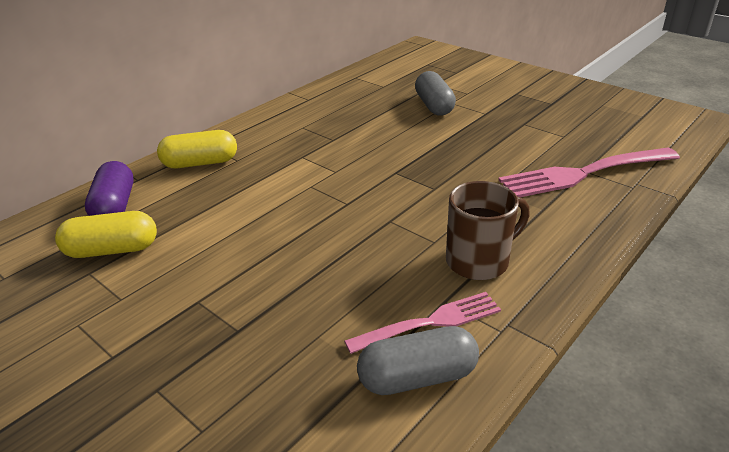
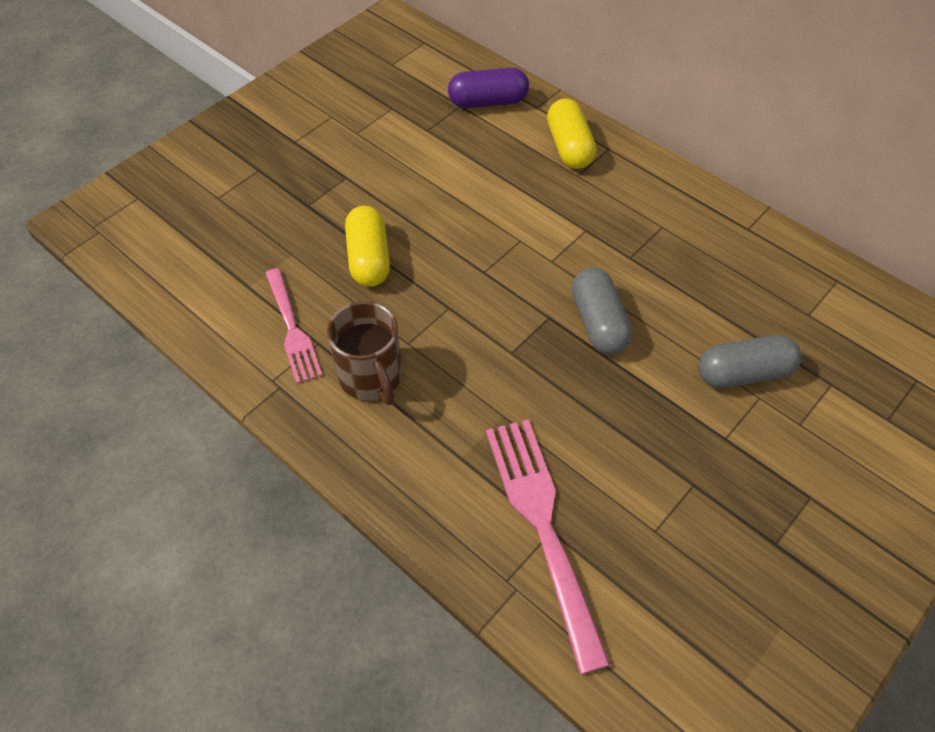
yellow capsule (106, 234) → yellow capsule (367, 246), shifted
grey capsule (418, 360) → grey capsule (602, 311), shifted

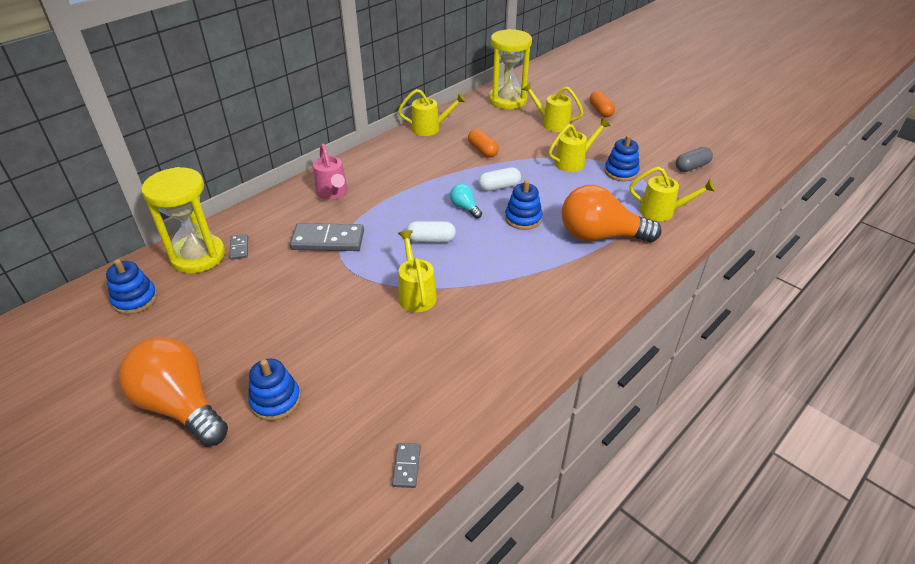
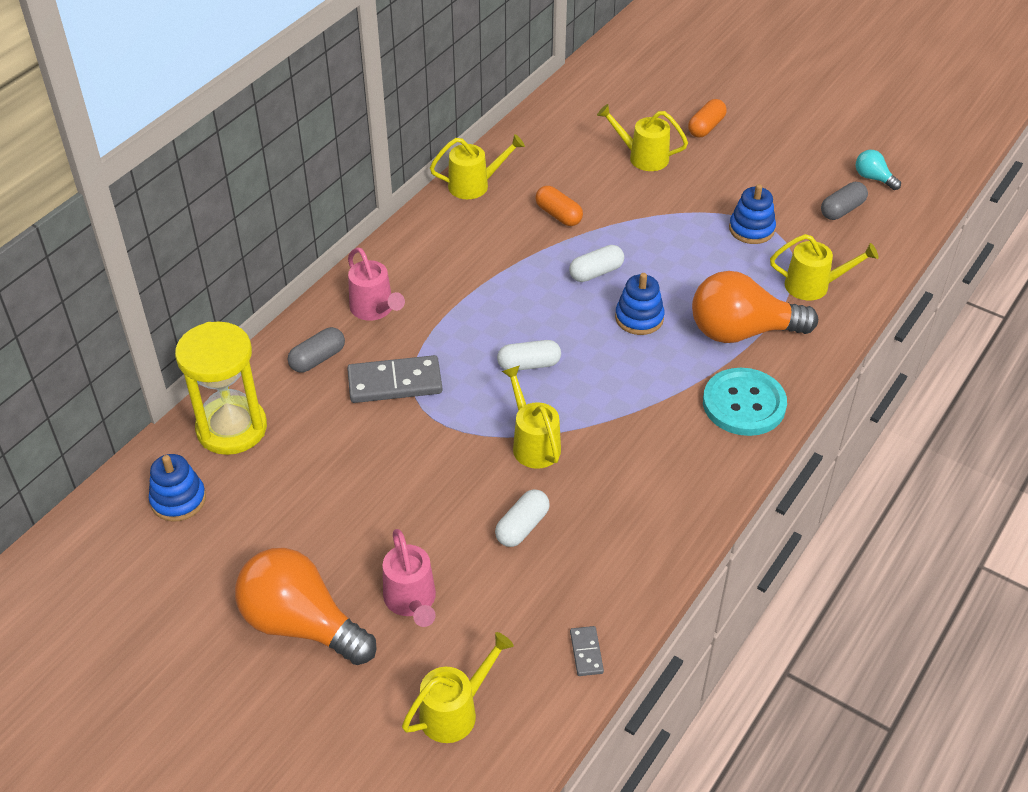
yellow hourglass (510, 69) → -
orange capsule (602, 104) → orange capsule (707, 118), 60 degrees clockwise
yellow watering can (579, 145) → yellow watering can (458, 687), shifted
turquoise light bulb (466, 201) → turquoise light bulb (878, 170), shifted
grey domino (238, 247) → -
blue stacking toy (274, 390) → pink watering can (409, 578)
- → grey capsule (316, 350)
- → turquoise button (745, 402)
- → white capsule (522, 518)

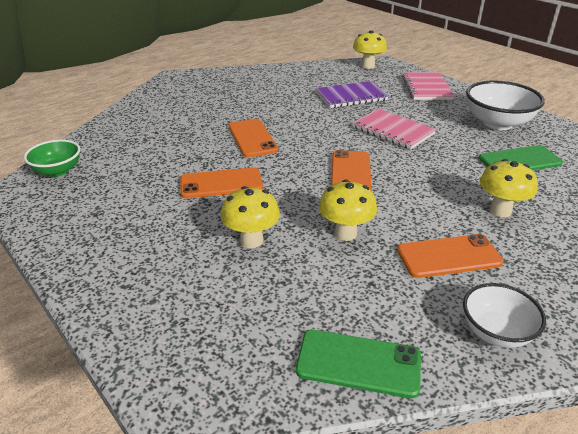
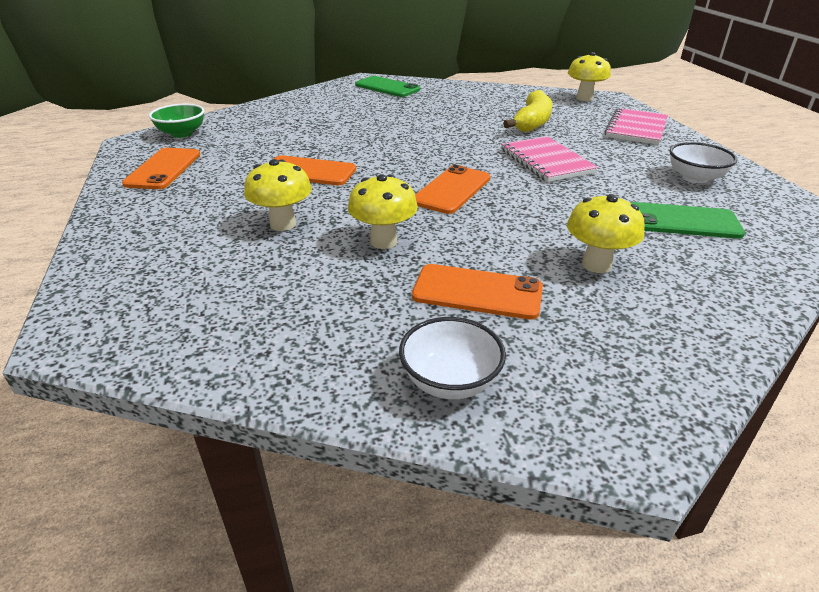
purple notebook (352, 94) → yellow banana (527, 111)
white bowl (505, 105) → white bowl (703, 163), x0.62
orange phone (253, 138) → orange phone (161, 168), shifted
green phone (358, 364) → green phone (387, 86), shifted

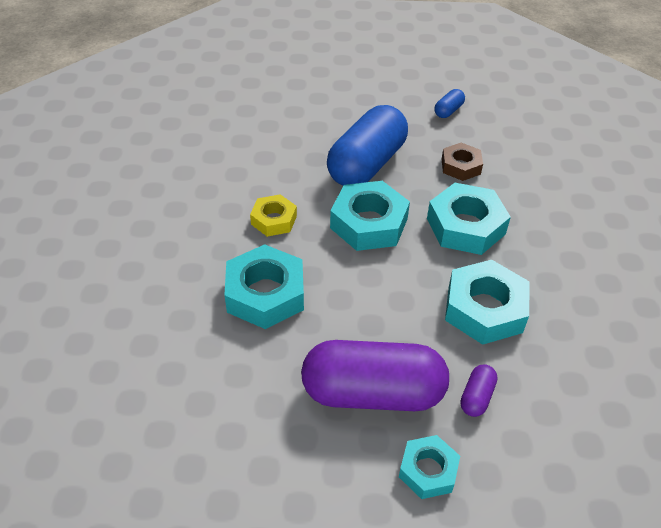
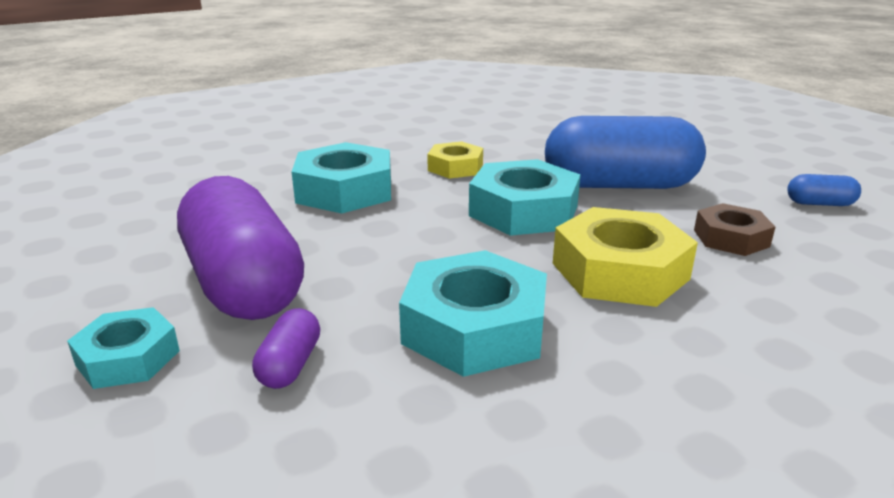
turquoise nut (469, 219) → yellow nut (625, 257)
purple capsule (479, 390) → purple capsule (286, 348), 75 degrees counterclockwise

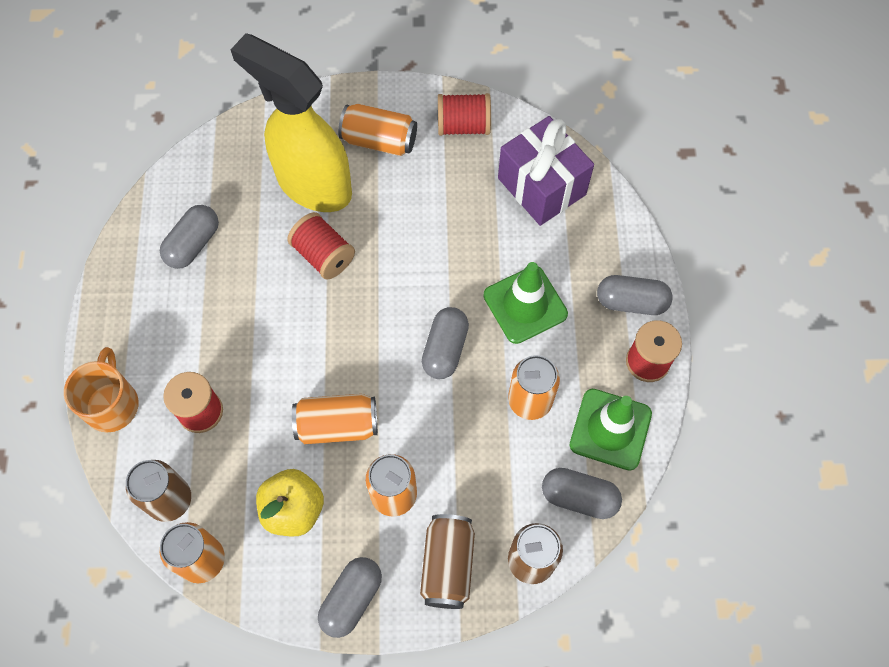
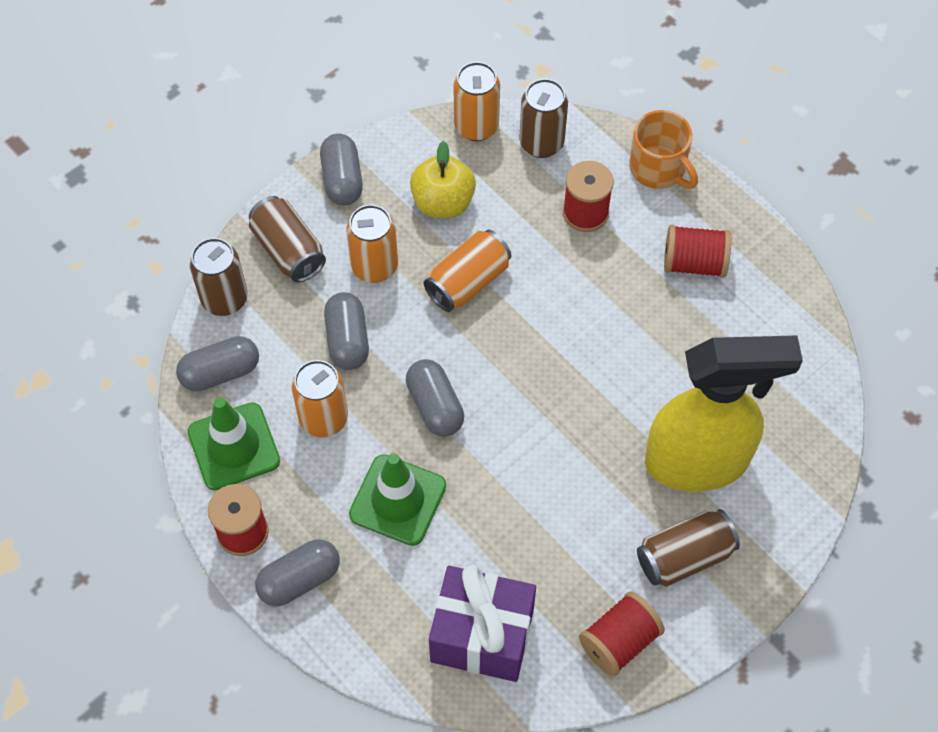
orange can (377, 130) → brown can (688, 548)
grey capsule (189, 237) → grey capsule (346, 331), shifted
red spool (321, 245) → red spool (697, 251), shifted

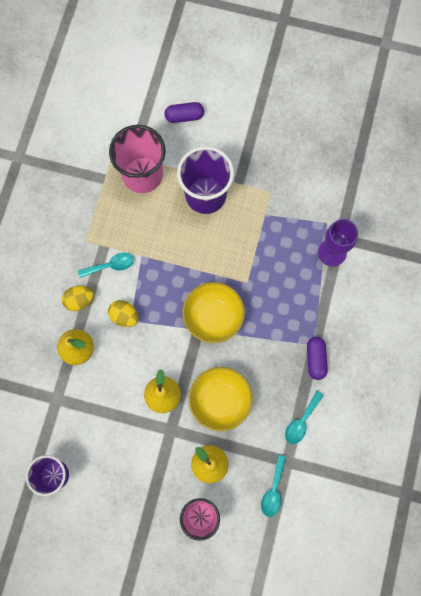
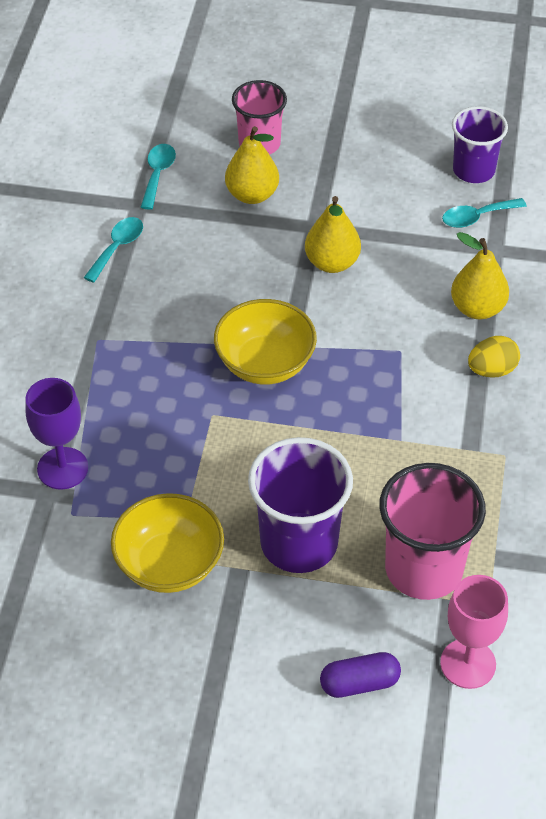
turquoise spoon (106, 265) → turquoise spoon (484, 213), shifted
yellow egg (123, 313) → -
purple capsule (317, 358) → -
yellow bowl (221, 399) → yellow bowl (167, 543), shifted
- → pink goblet (474, 632)

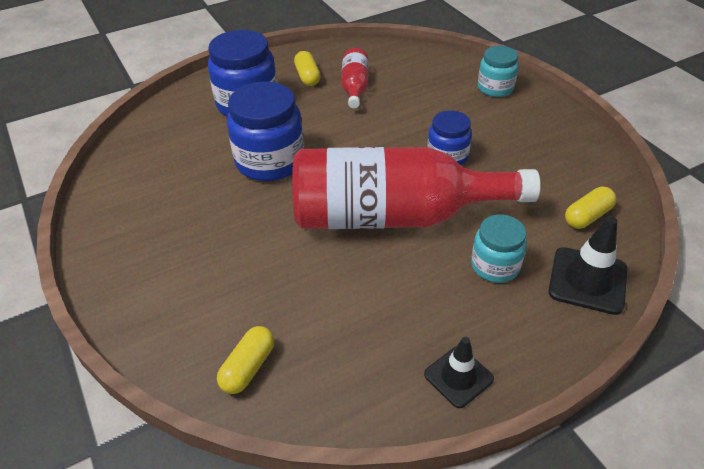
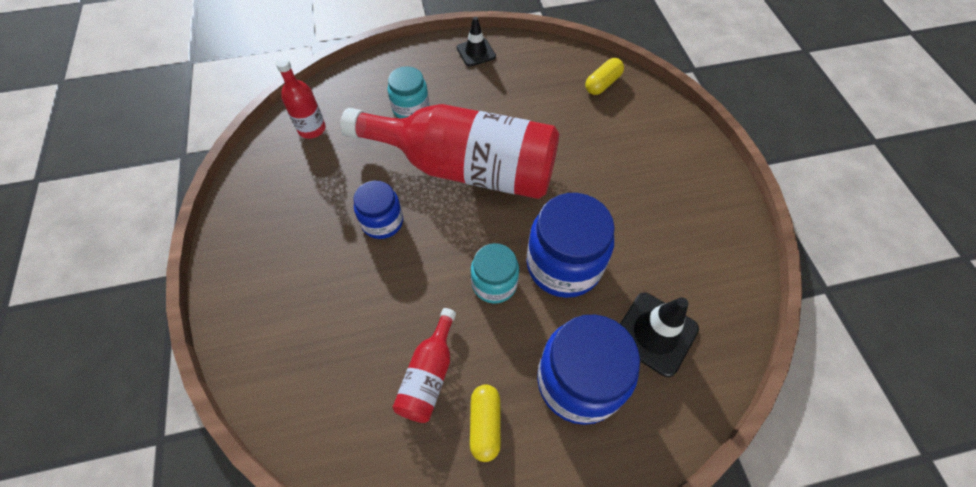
turquoise jar (498, 71) → turquoise jar (495, 273), shifted
yellow capsule (590, 208) → red bottle (301, 98)
black traffic cone (588, 265) → black traffic cone (659, 334), shifted

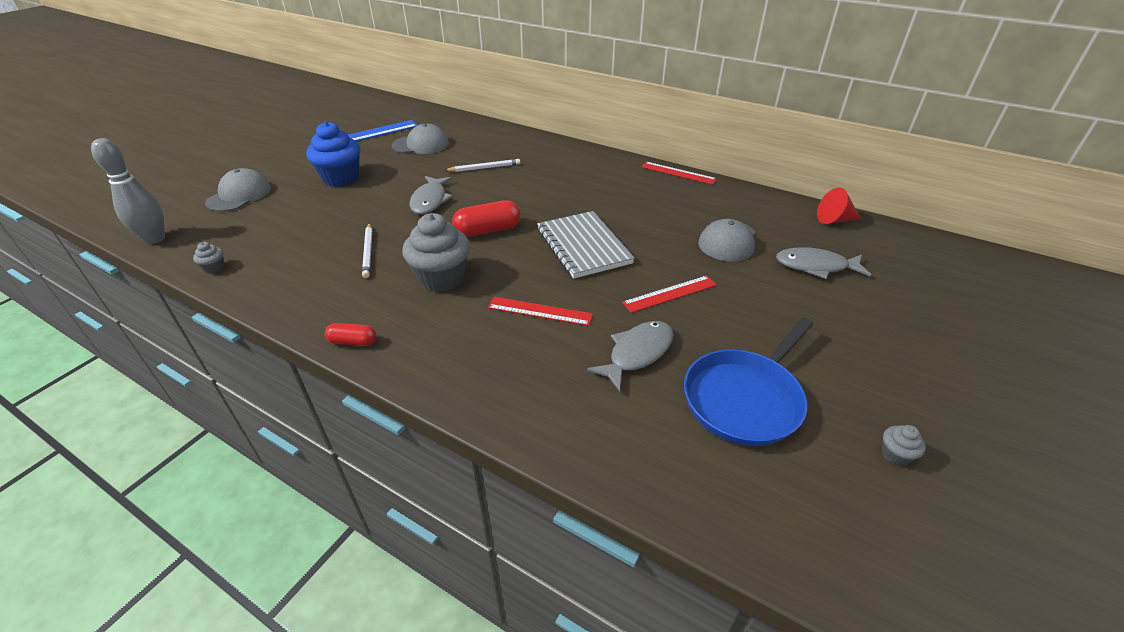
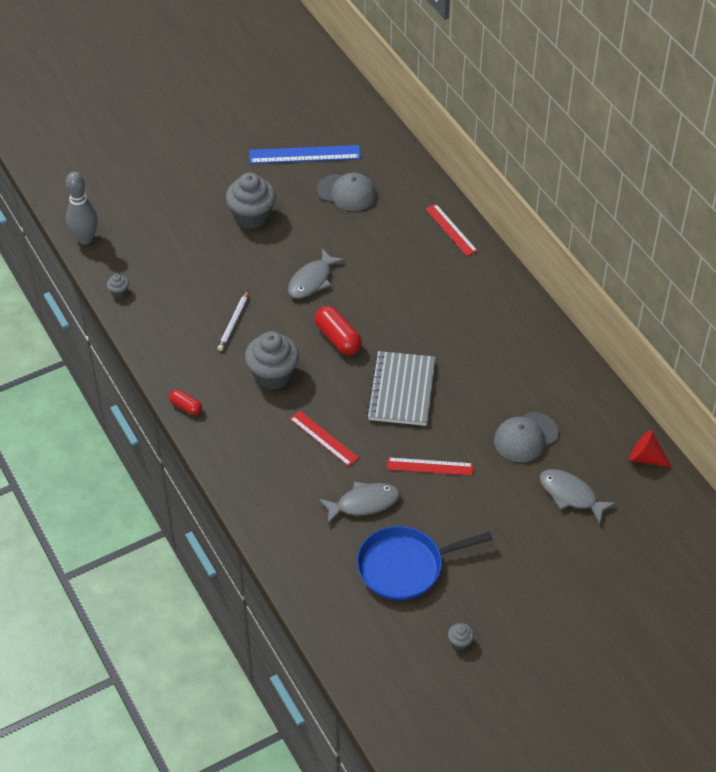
blue cupcake (333, 154) → grey cupcake (251, 201)
white pencil (482, 165) → -
red ruler (679, 173) → red ruler (451, 230), shifted
grey cap (238, 190) → -
red capsule (486, 218) → red capsule (338, 330), 45 degrees clockwise

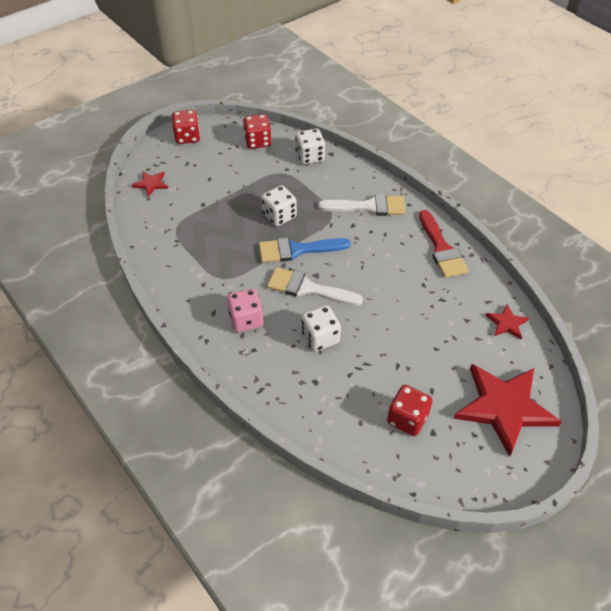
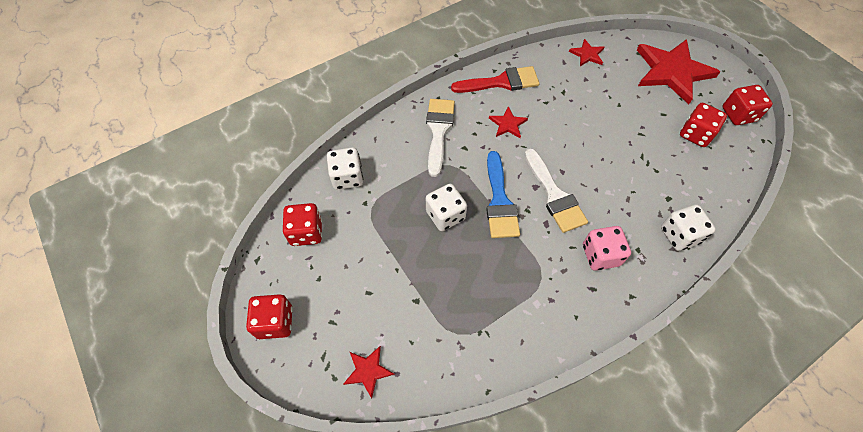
white brush (315, 286) → white brush (556, 190), 45 degrees counterclockwise
white dice (321, 328) → white dice (688, 228), shifted
- → red dice (747, 105)
- → red star (508, 122)

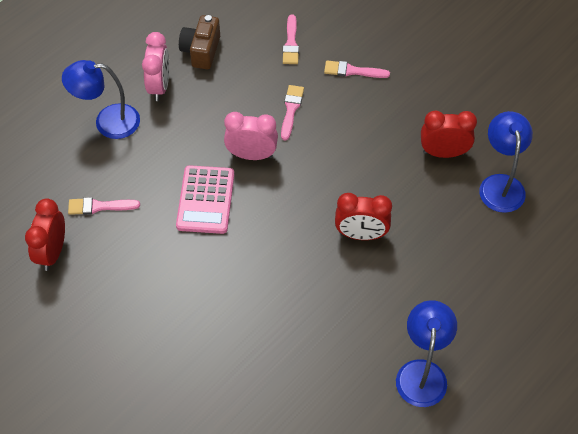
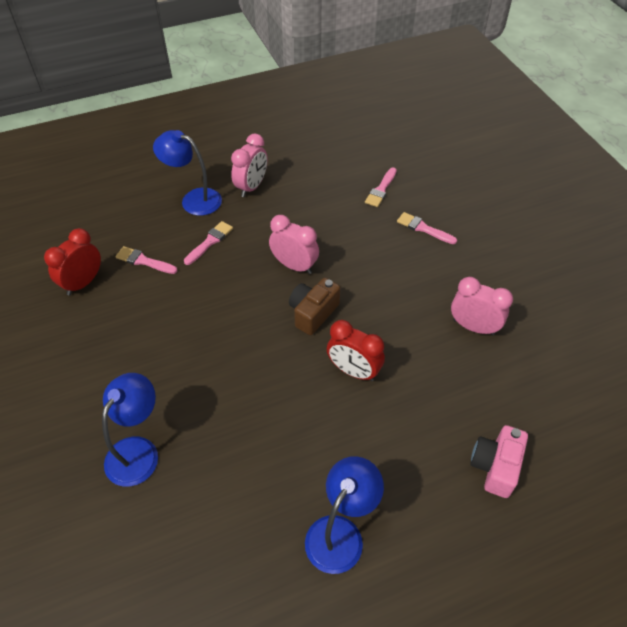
brown camera (199, 42) → brown camera (314, 306), shifted
pink brush (292, 113) → pink brush (208, 243), shifted
red clock (449, 134) → pink clock (482, 306)
blue lamp (506, 162) → blue lamp (130, 429), shifted
pink calculator (205, 199) → -
- → pink camera (499, 461)

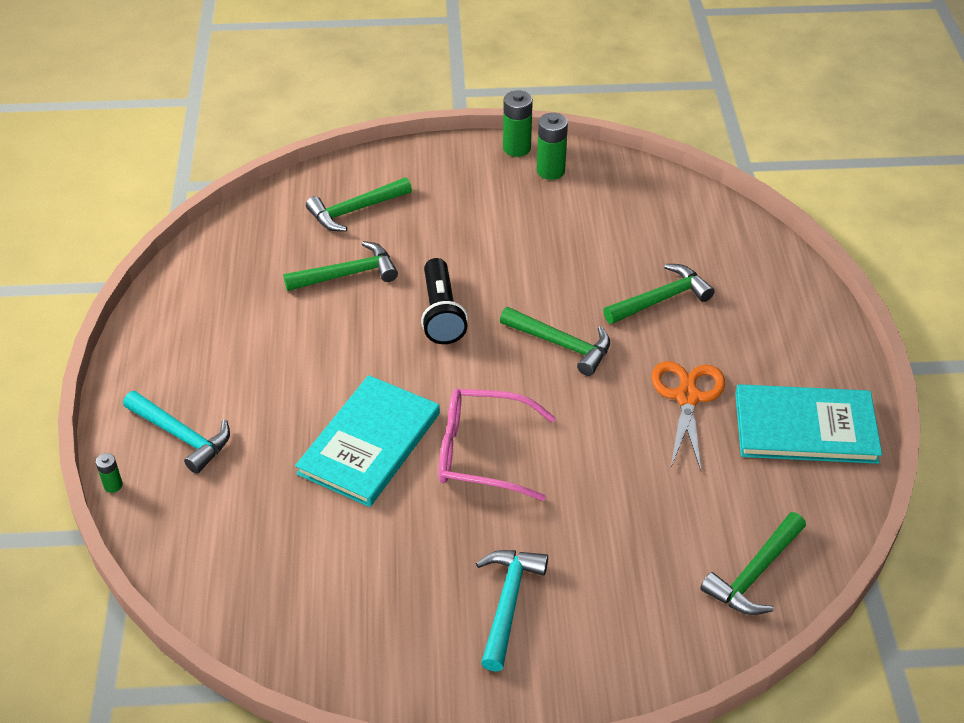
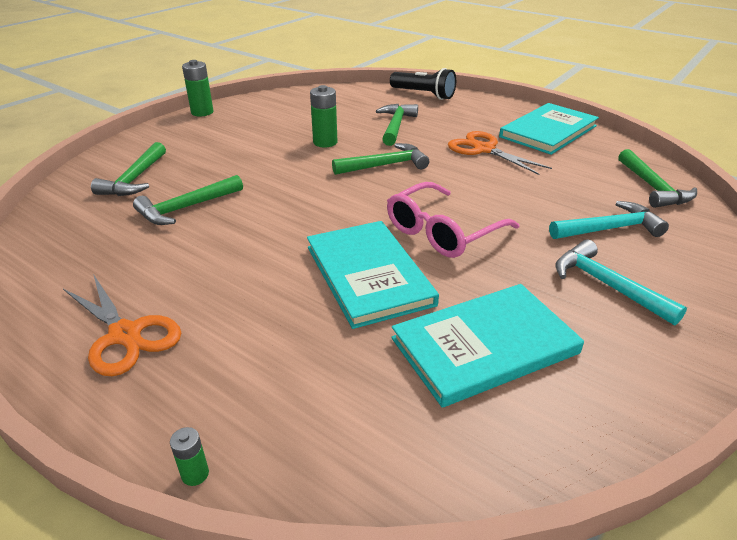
green battery (552, 146) → green battery (323, 116), shifted
green hammer (340, 266) → green hammer (188, 200), 150 degrees counterclockwise
black flashlight (444, 301) → black flashlight (423, 84), shifted
turquoise hammer (176, 432) → turquoise hammer (609, 220), shifted
- → orange scissors (122, 325)
- → turquoise book (487, 346)

